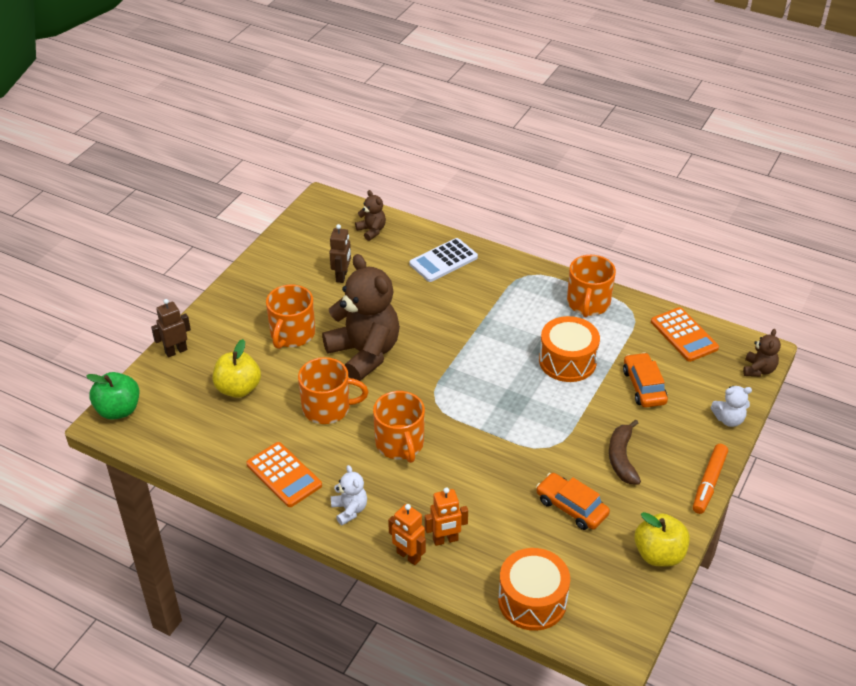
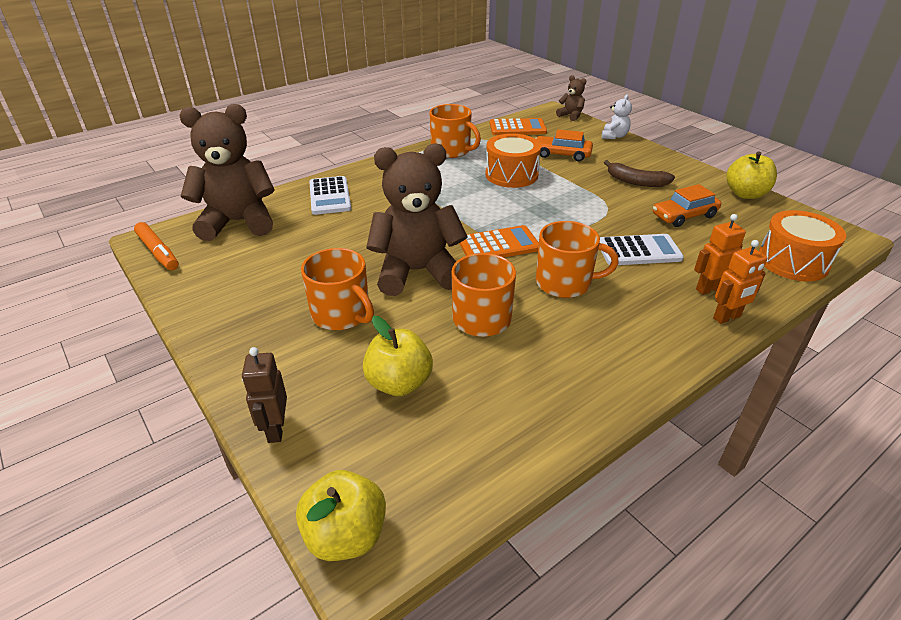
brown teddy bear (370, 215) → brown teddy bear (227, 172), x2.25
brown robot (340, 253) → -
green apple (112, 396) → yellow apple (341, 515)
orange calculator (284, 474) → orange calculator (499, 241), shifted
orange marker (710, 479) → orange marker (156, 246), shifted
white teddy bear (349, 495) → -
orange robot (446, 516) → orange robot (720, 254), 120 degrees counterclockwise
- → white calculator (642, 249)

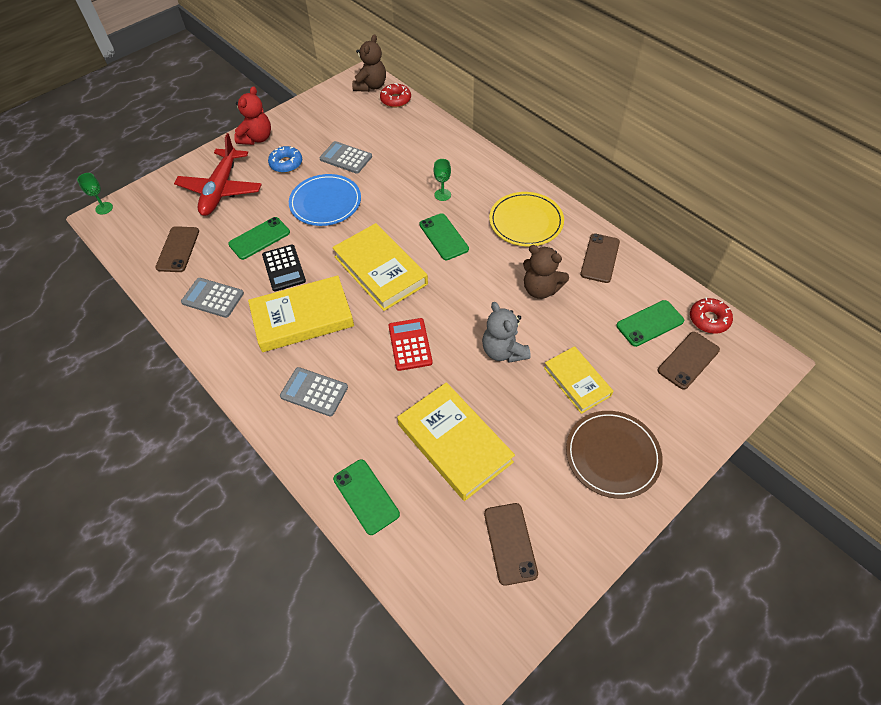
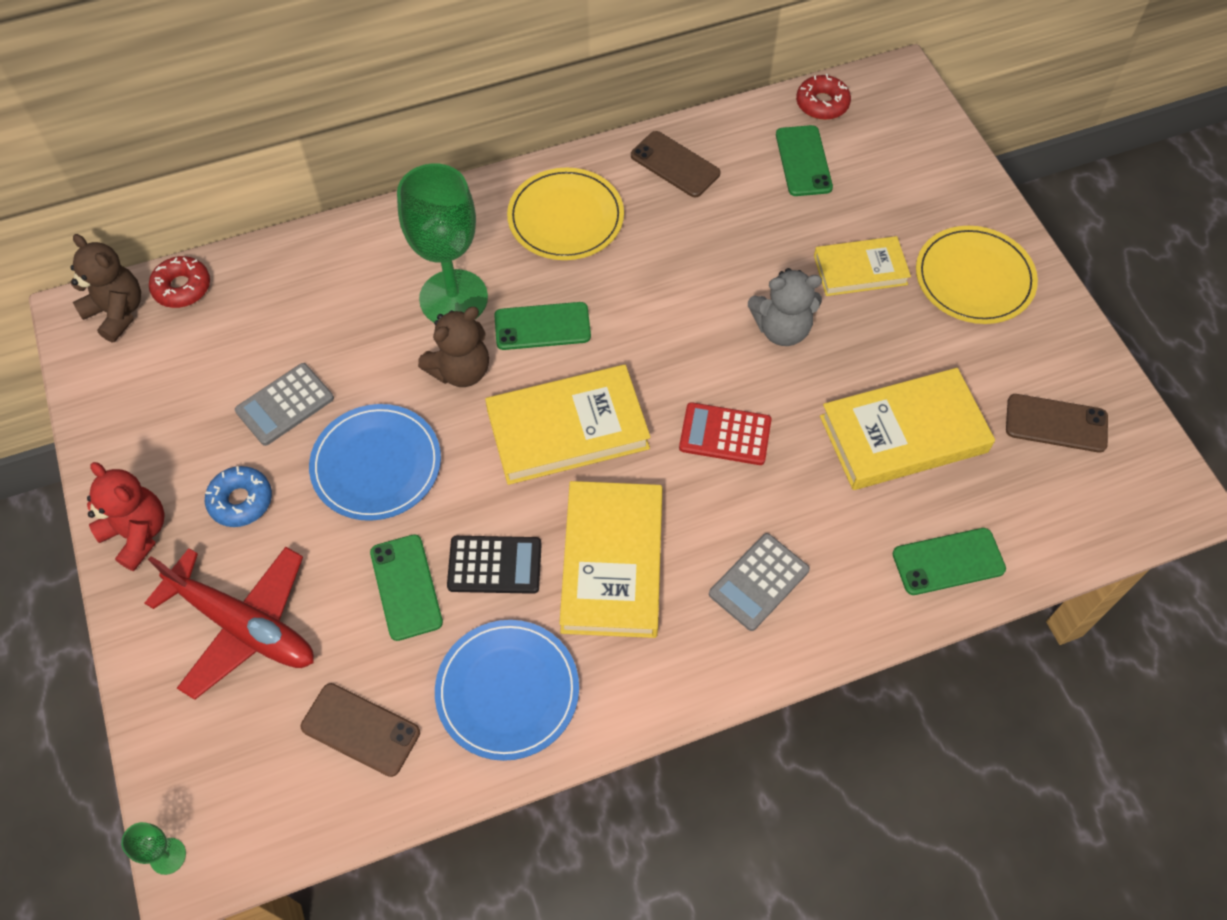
green goblet (442, 180) → green goblet (442, 242), x2.43
brown teddy bear (546, 272) → brown teddy bear (453, 347), shifted
grey calculator (212, 298) → blue plate (507, 690)
brown phone (689, 361) → -
brown plate (614, 455) → yellow plate (977, 275)

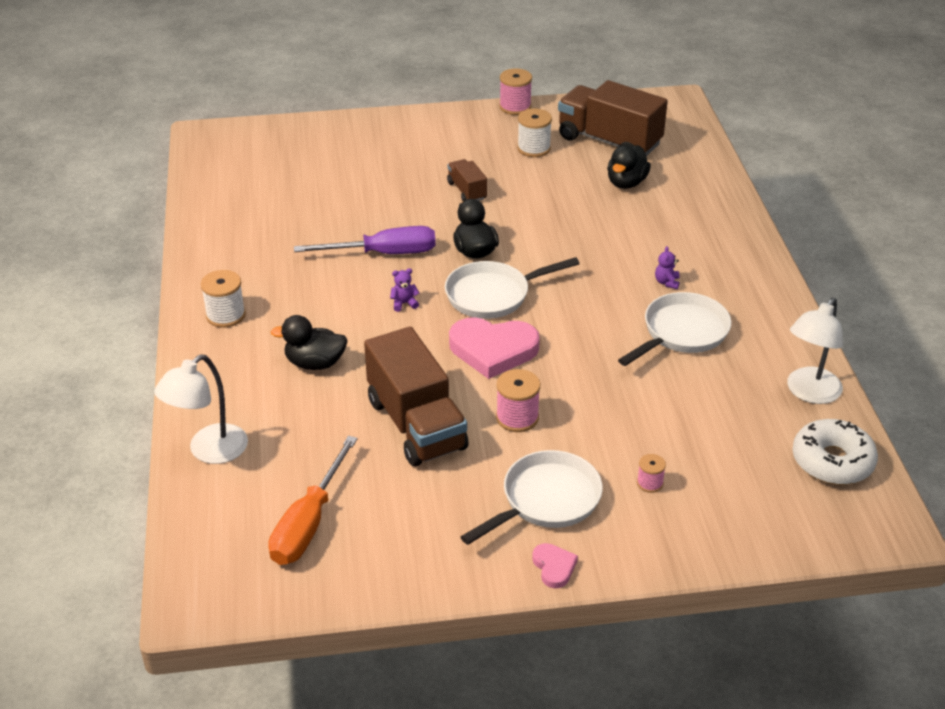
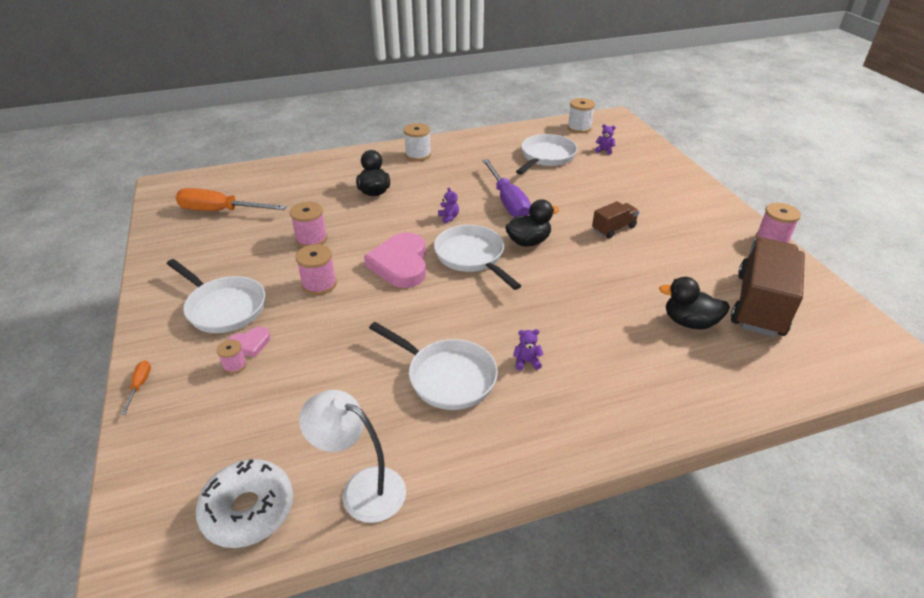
white spool (534, 133) → white spool (581, 115), shifted
brown truck (416, 397) → pink spool (309, 224)
white lamp (201, 409) → -
pink heart (555, 566) → pink heart (249, 342), shifted
- → purple teddy bear (605, 139)
- → white pan (547, 154)
- → orange screwdriver (136, 387)

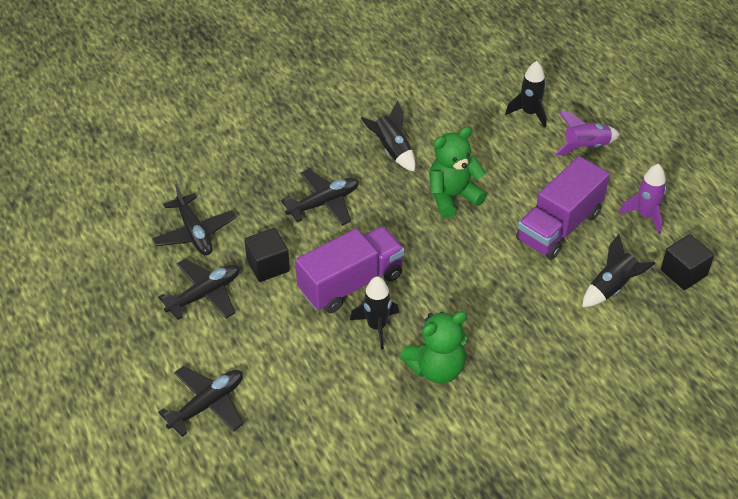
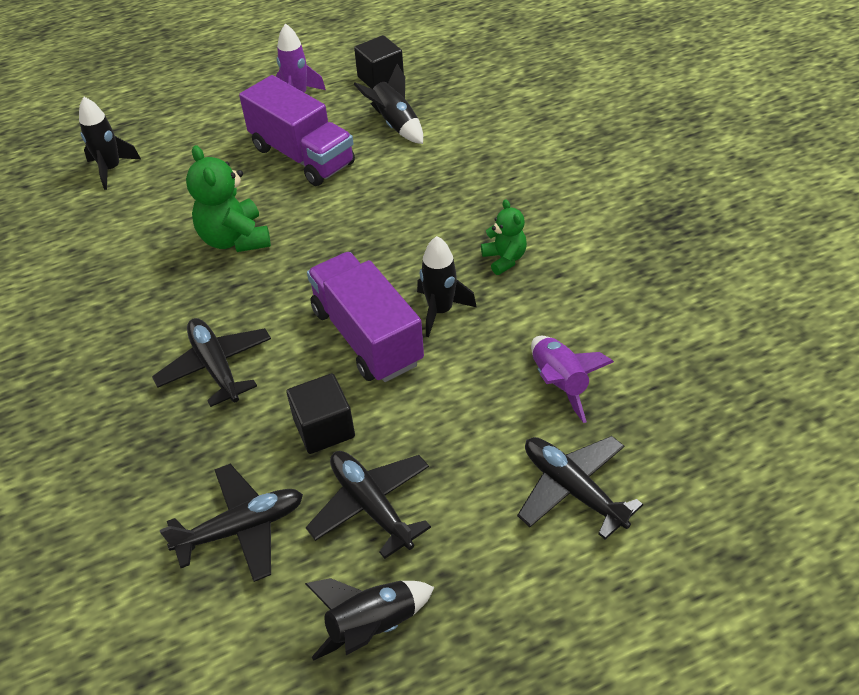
black rocket (388, 136) → black rocket (369, 619), shifted
purple rocket (587, 133) → purple rocket (572, 379), shifted
green teddy bear (433, 347) → green teddy bear (504, 237), x0.60

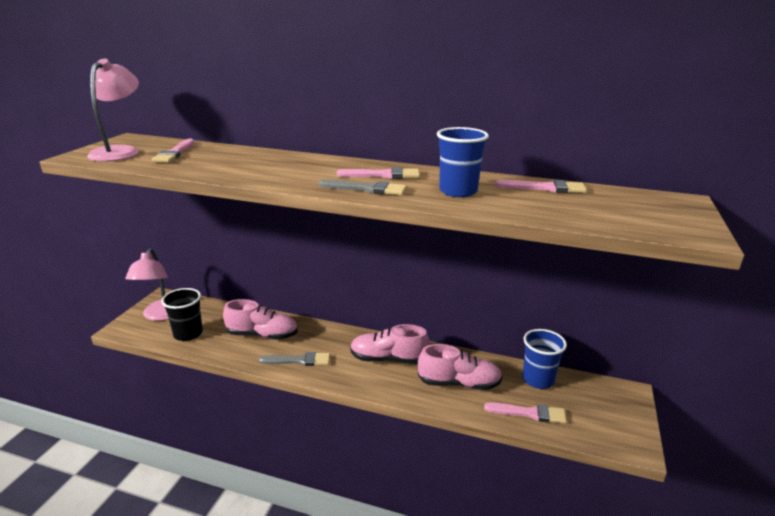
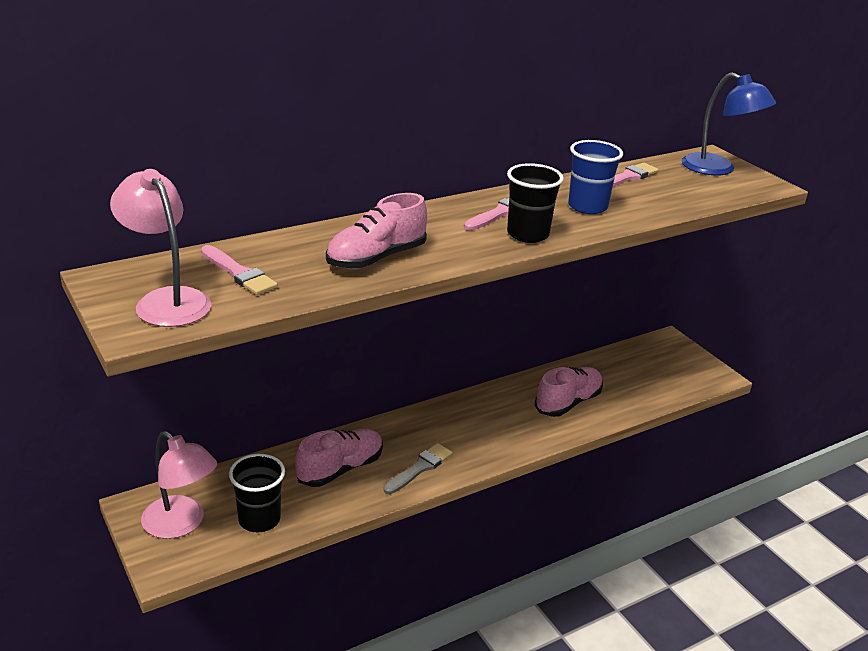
grey brush (363, 187) → black cup (535, 203)
pink shoe (390, 344) → pink shoe (376, 231), shifted
blue cup (544, 359) → -
pink brush (525, 413) → -
- → blue lamp (728, 124)

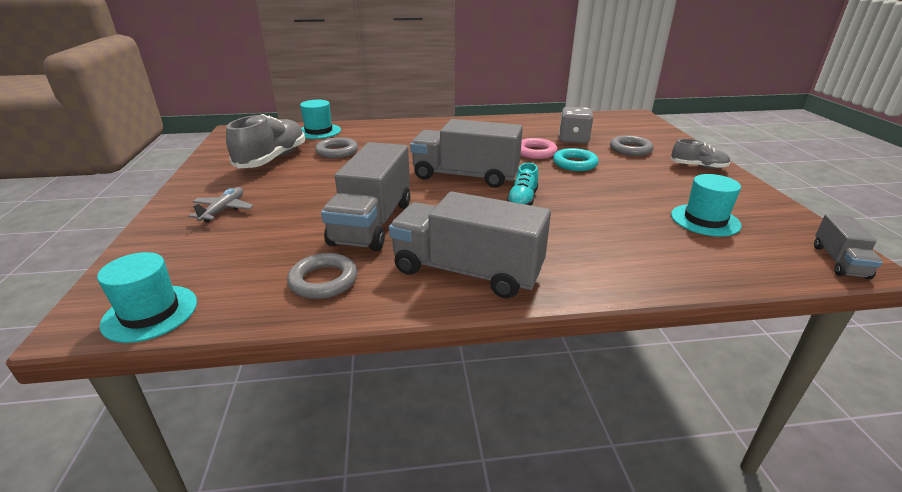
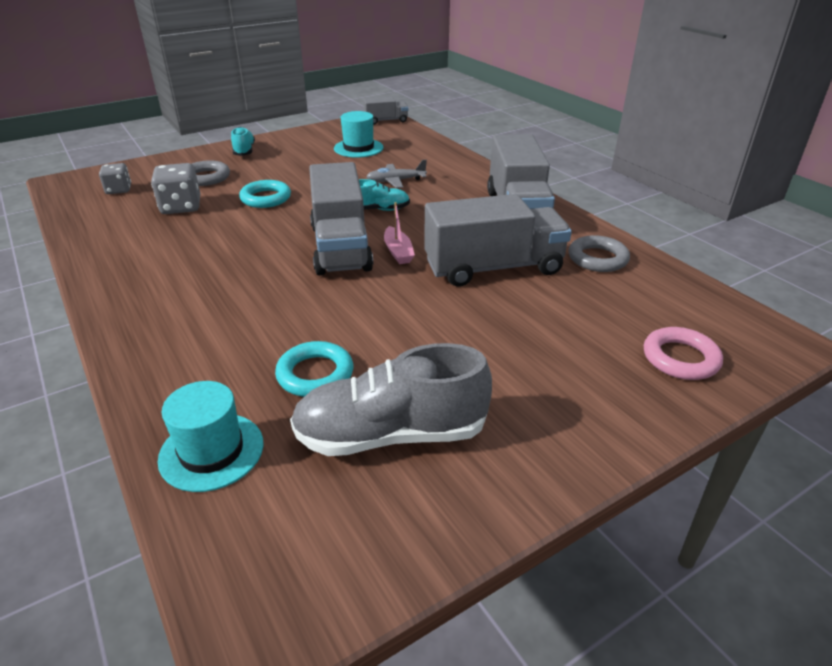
grey ring (336, 147) → turquoise ring (314, 369)
pink ring (539, 148) → pink ring (683, 353), shifted
grey shoe (700, 154) → turquoise shoe (243, 141)
grey plane (221, 205) → grey plane (396, 174), shifted
turquoise hat (147, 297) → -
- → grey dice (115, 178)
- → pink boat (399, 233)

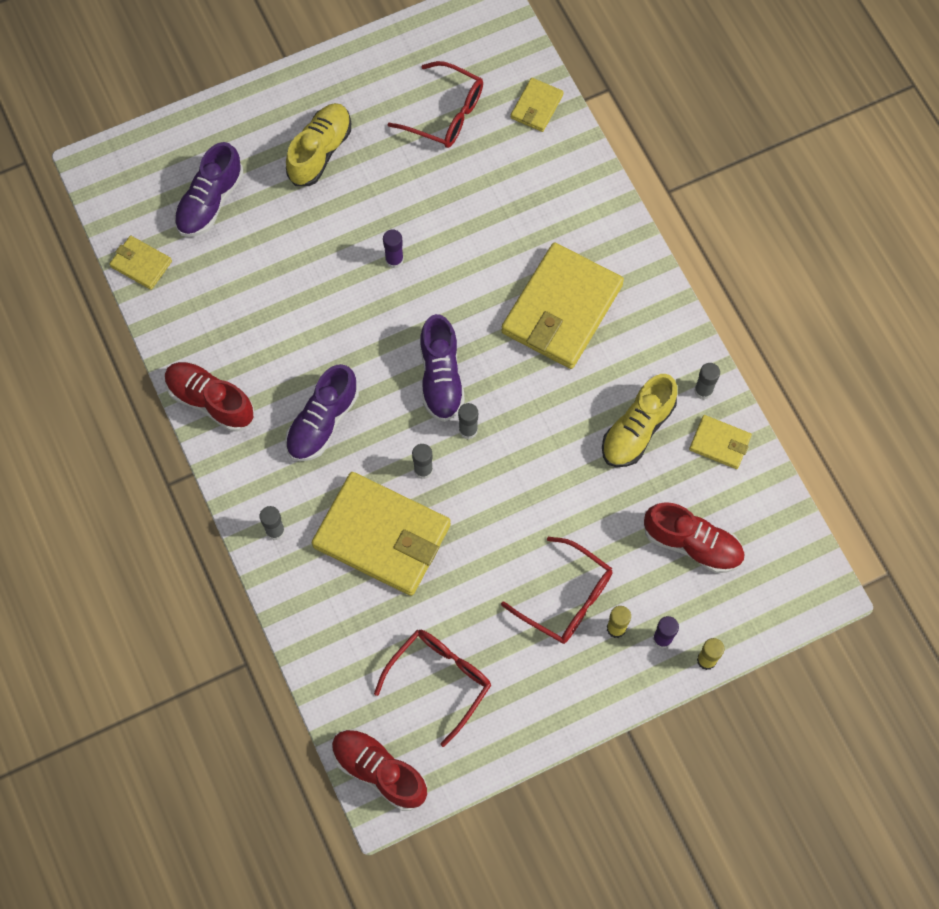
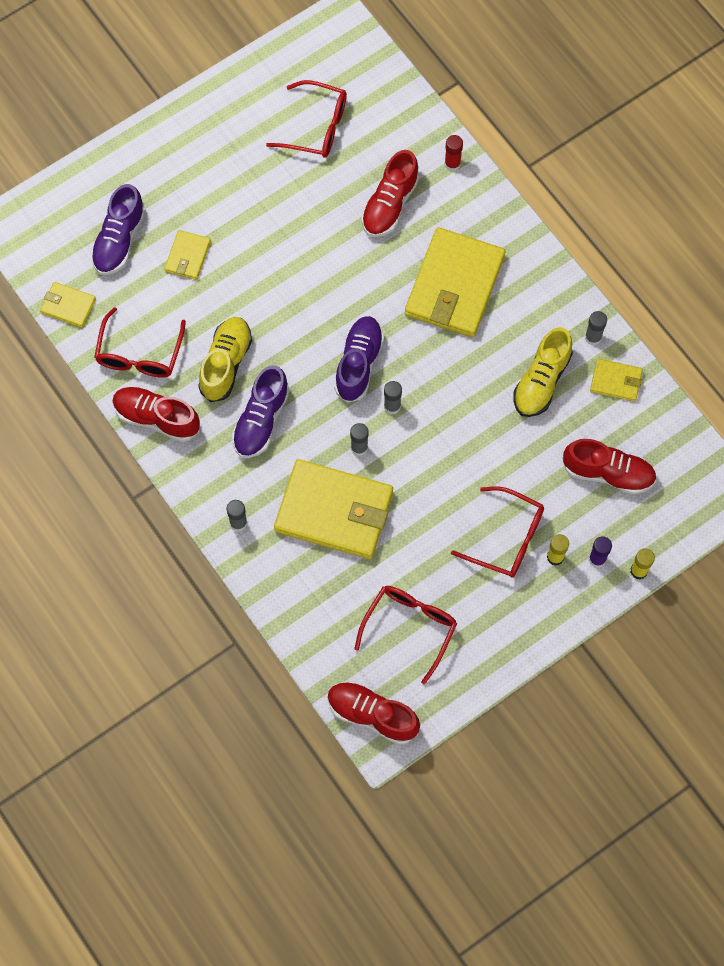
yellow wallet (537, 105) → yellow wallet (187, 255), shifted
yellow shoe (318, 144) → yellow shoe (225, 359), shifted
purple glue stick (393, 249) → -
purple shoe (442, 368) → purple shoe (359, 359), 150 degrees counterclockwise
- → red glue stick (453, 153)
- → red shoe (391, 193)
- → red glasses (140, 342)

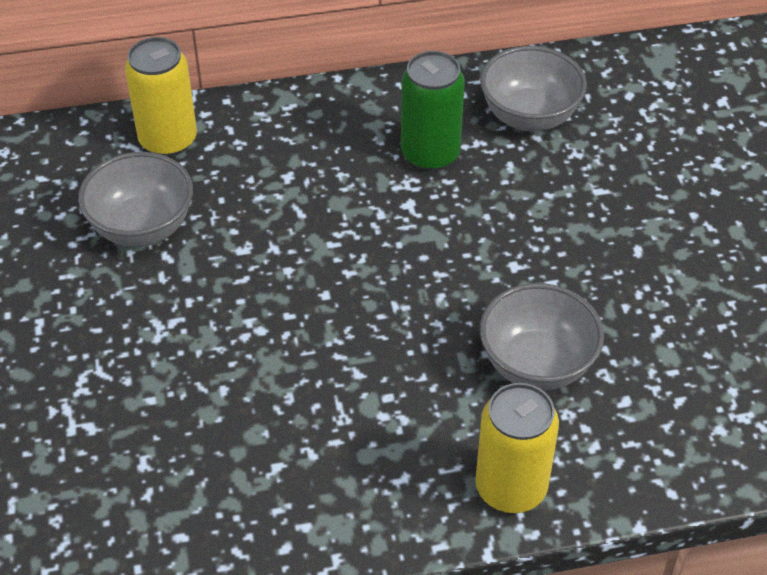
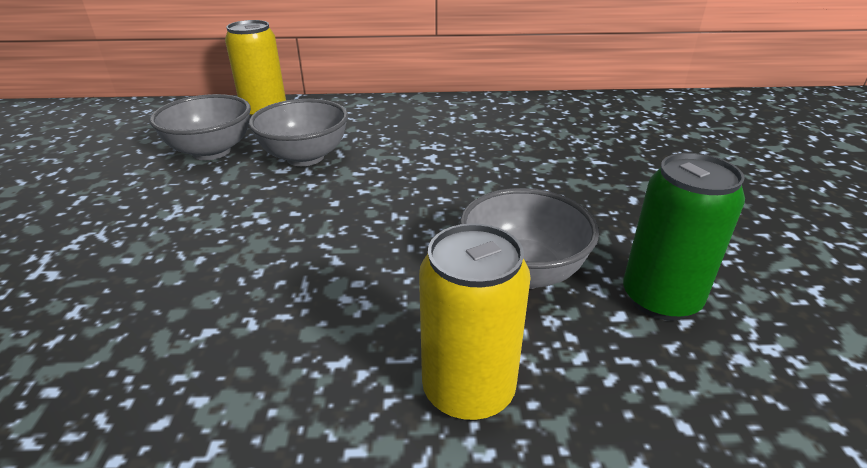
grey bowl (533, 88) → grey bowl (298, 132), shifted
green can (433, 111) → green can (684, 236), shifted

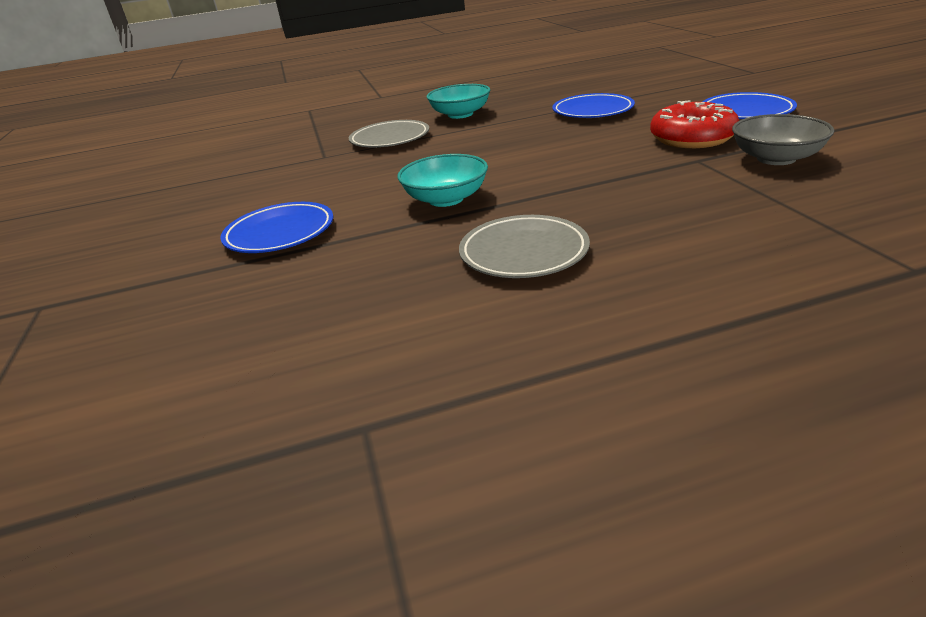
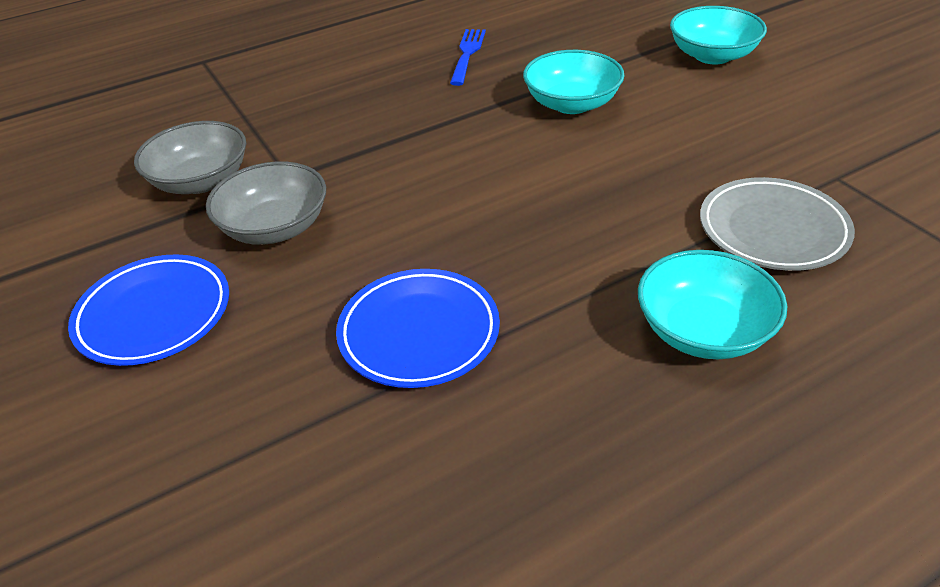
red donut (694, 124) → grey bowl (266, 203)
blue plate (276, 227) → turquoise bowl (718, 35)
grey plate (524, 246) → blue fork (468, 57)

